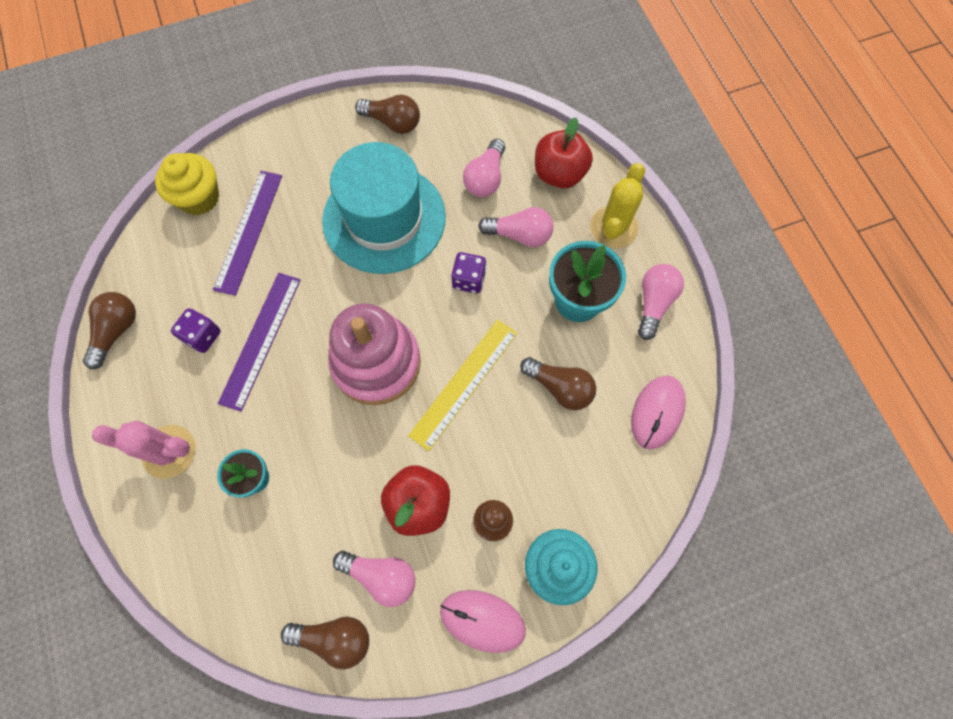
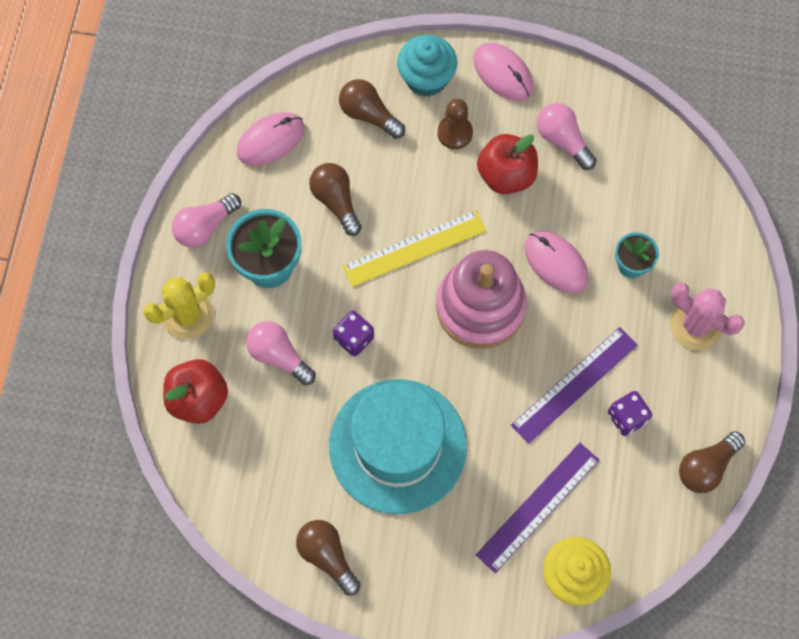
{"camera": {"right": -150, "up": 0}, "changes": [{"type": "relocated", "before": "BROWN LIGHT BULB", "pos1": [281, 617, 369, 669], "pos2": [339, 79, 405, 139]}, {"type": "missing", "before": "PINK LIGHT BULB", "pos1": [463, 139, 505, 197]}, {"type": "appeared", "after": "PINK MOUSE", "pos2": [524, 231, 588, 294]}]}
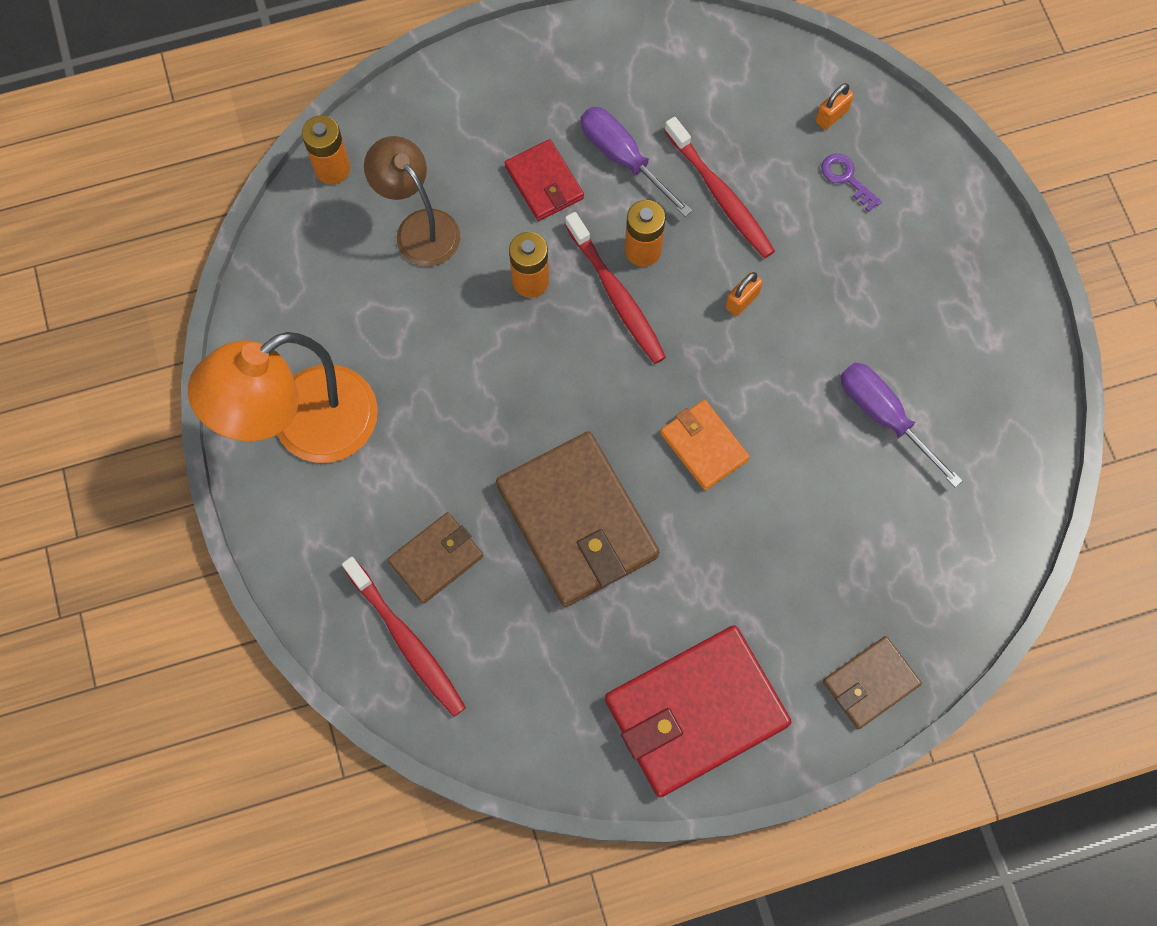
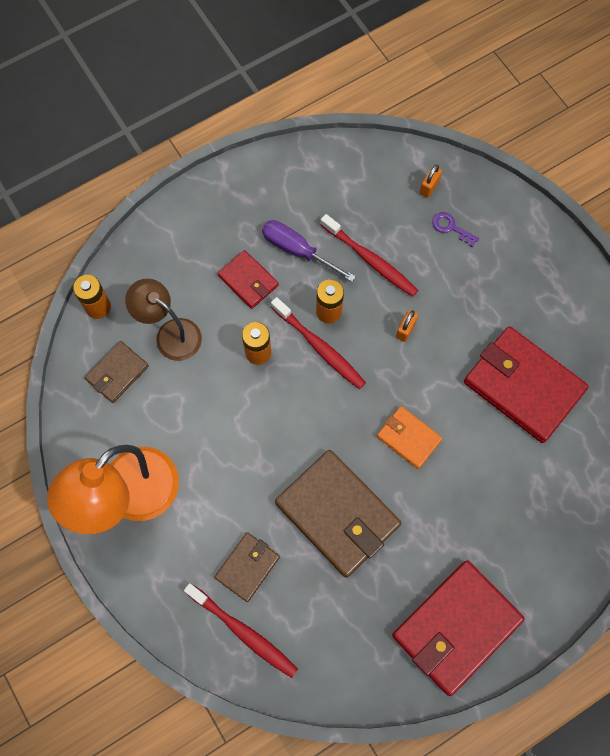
{"camera": {"right": -15, "up": 0}, "changes": [{"type": "relocated", "before": "BROWN WALLET", "pos1": [823, 636, 922, 729], "pos2": [85, 341, 149, 403]}, {"type": "exchanged", "before": "PURPLE SCREWDRIVER", "after": "RED WALLET", "pos1": [841, 363, 962, 488], "pos2": [464, 326, 589, 443]}]}
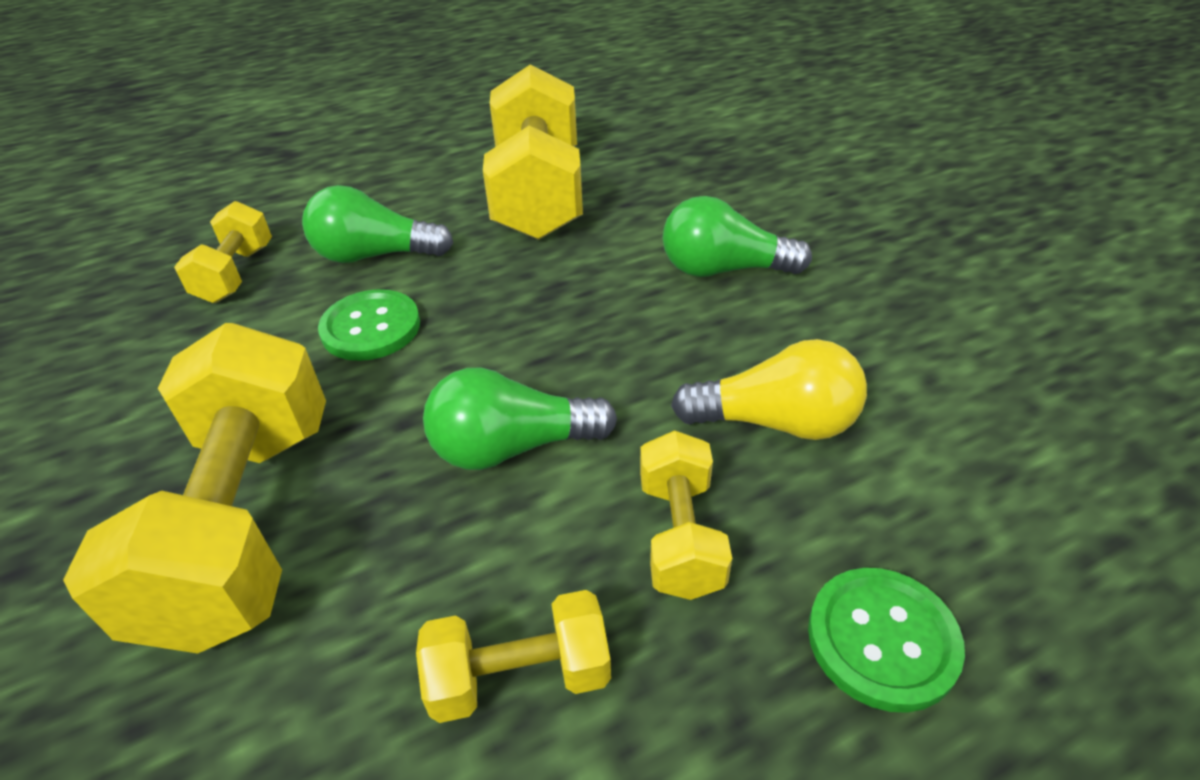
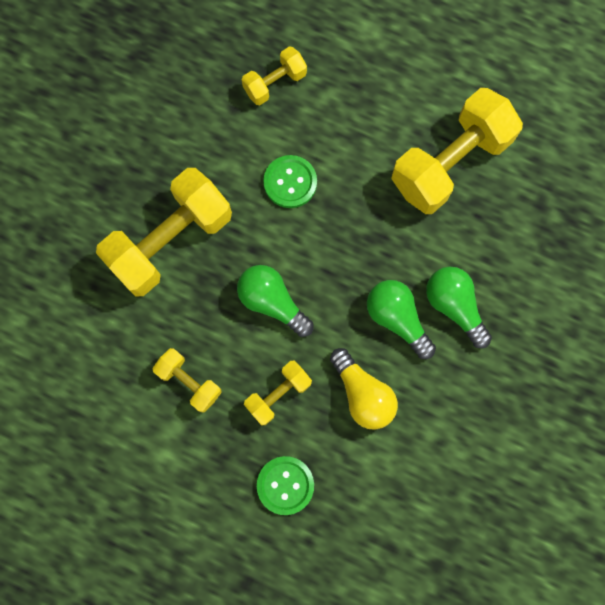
{"camera": {"right": 50, "up": 35}, "changes": [{"type": "relocated", "before": "GREEN LIGHT BULB", "pos1": [302, 185, 453, 263], "pos2": [367, 280, 436, 359]}]}
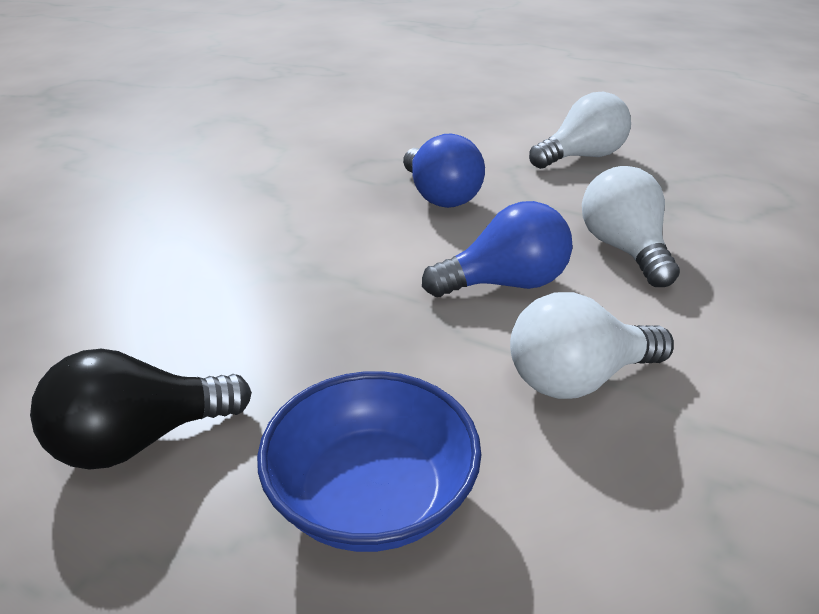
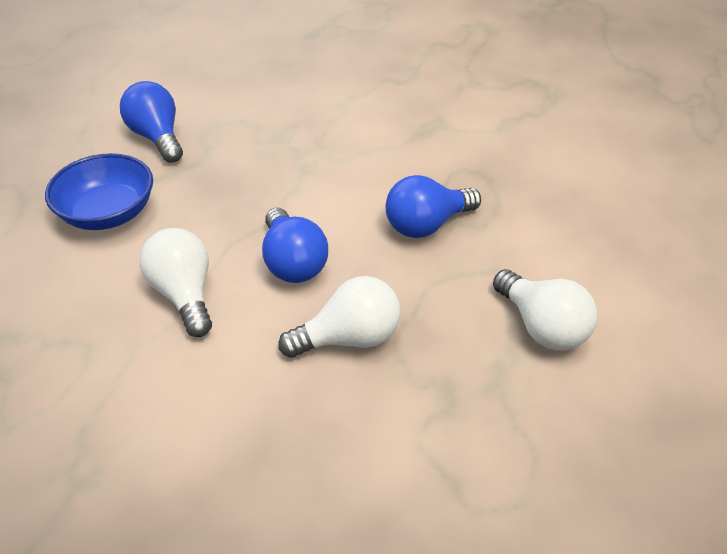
{"camera": {"right": 85, "up": 10}, "changes": [{"type": "colour", "before": "BLACK LIGHT BULB", "after": "BLUE LIGHT BULB", "pos1": [30, 349, 252, 470], "pos2": [120, 81, 183, 163]}]}
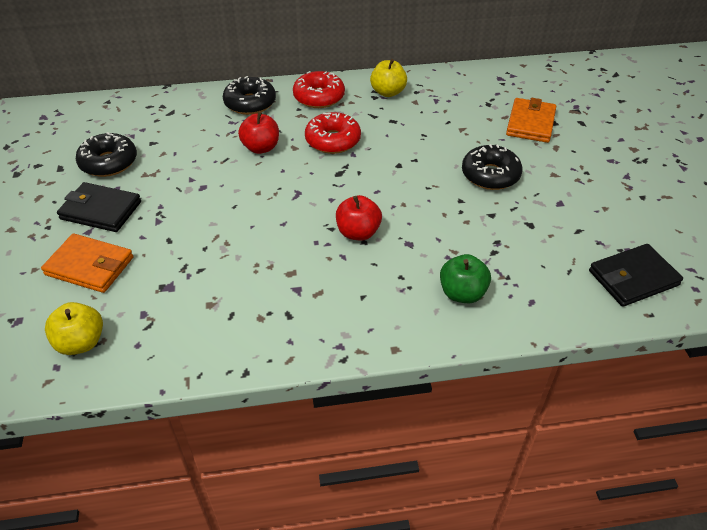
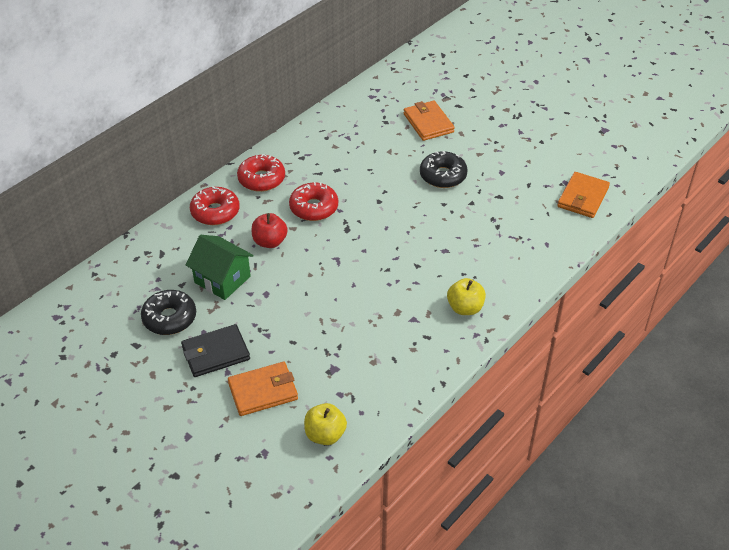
{"camera": {"right": -40, "up": 0}, "changes": [{"type": "colour", "before": "BLACK DONUT", "after": "RED DONUT", "pos1": [223, 76, 276, 115], "pos2": [190, 186, 240, 225]}, {"type": "missing", "before": "RED APPLE", "pos1": [336, 195, 382, 240]}, {"type": "relocated", "before": "YELLOW APPLE", "pos1": [370, 59, 407, 97], "pos2": [447, 278, 486, 315]}, {"type": "missing", "before": "GREEN APPLE", "pos1": [440, 254, 491, 303]}, {"type": "colour", "before": "BLACK WALLET", "after": "ORANGE WALLET", "pos1": [589, 244, 683, 307], "pos2": [557, 172, 610, 218]}, {"type": "appeared", "after": "GREEN HOUSE", "pos2": [186, 235, 254, 300]}]}
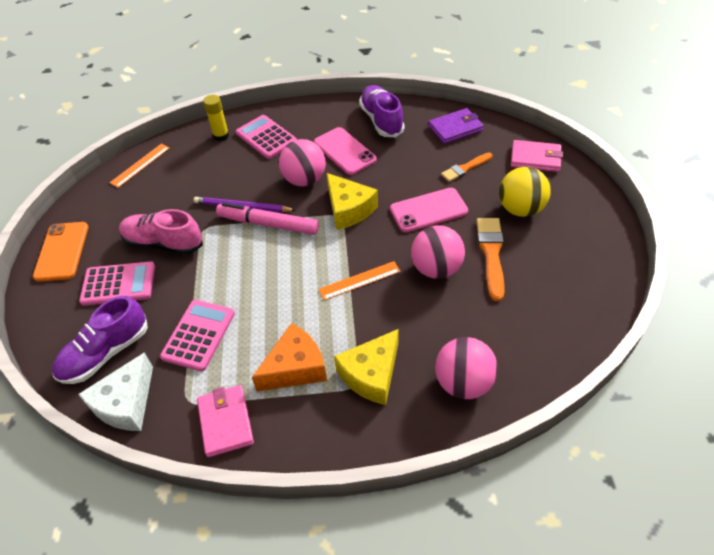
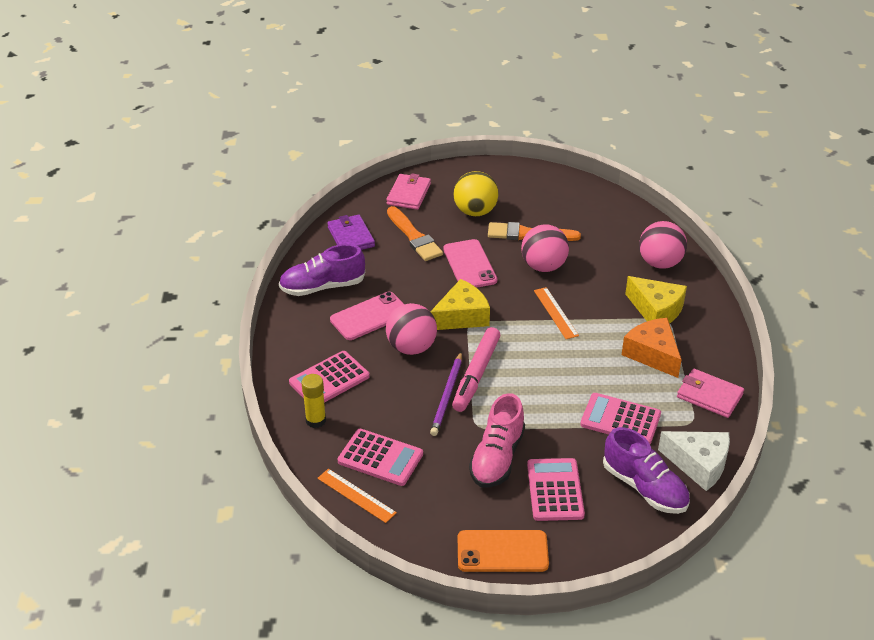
{"camera": {"right": -90, "up": -10}, "changes": [{"type": "spun", "before": "PINK WALLET", "pos1": [197, 385, 254, 457], "pos2": [677, 369, 744, 418], "turn": 45}, {"type": "size", "before": "ORANGE BRUSH", "pos1": [441, 153, 493, 182], "pos2": [387, 206, 443, 261], "scale": 1.54}, {"type": "appeared", "after": "PINK CALCULATOR", "pos2": [338, 429, 423, 486]}]}
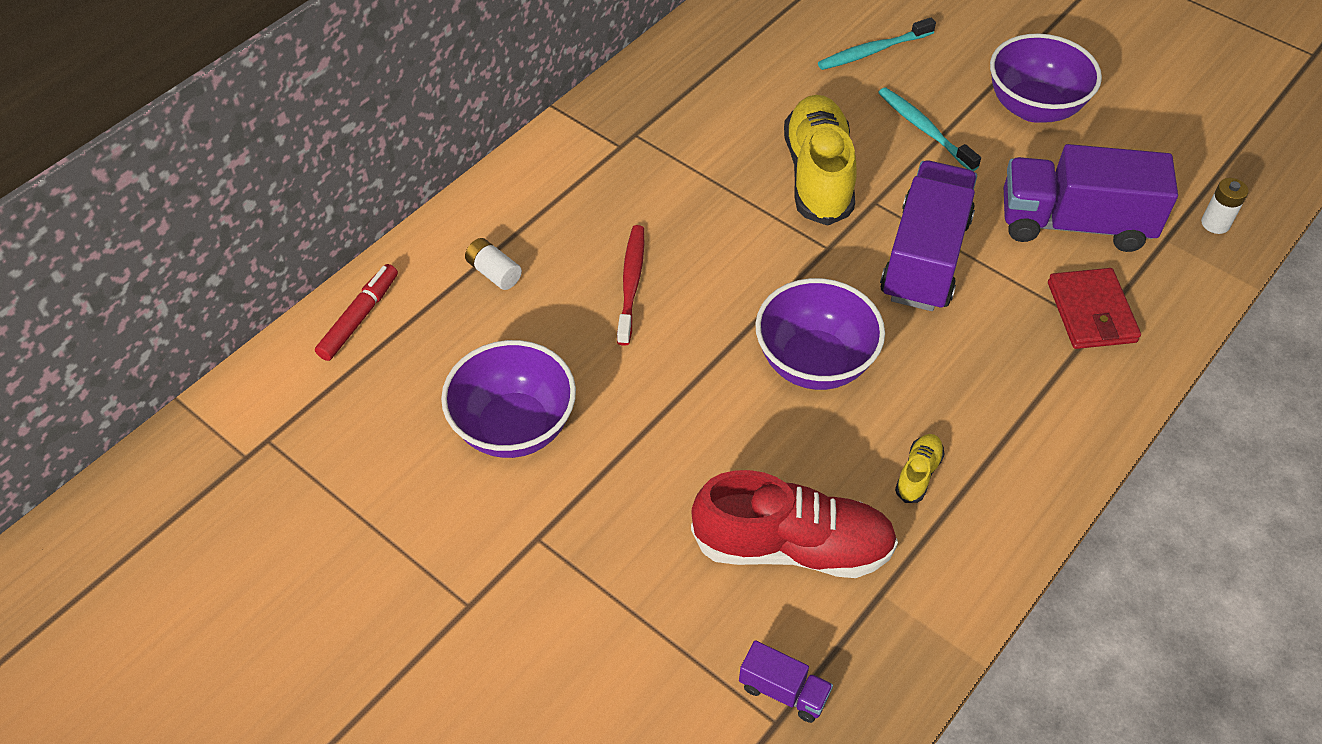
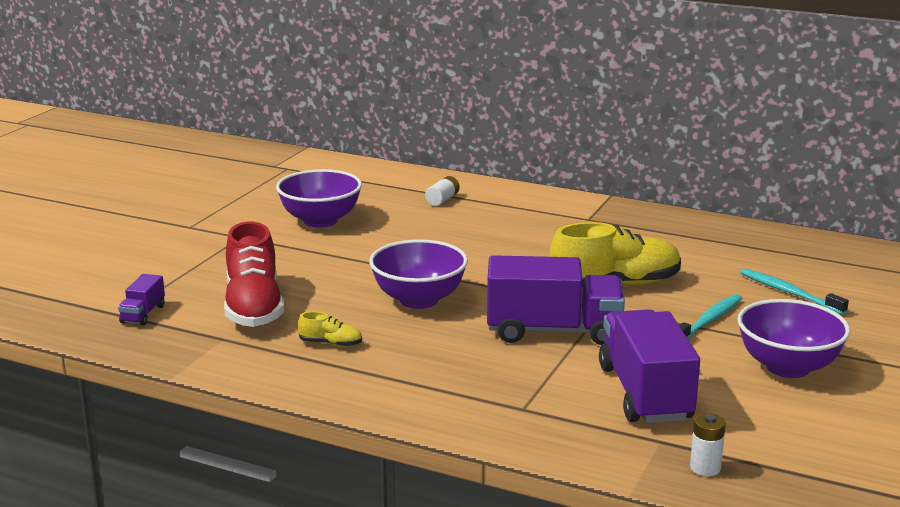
{"camera": {"right": 75, "up": -30}, "changes": [{"type": "missing", "before": "RED MARKER", "pos1": [315, 264, 398, 361]}, {"type": "missing", "before": "RED TOOTHBRUSH", "pos1": [617, 225, 644, 346]}, {"type": "missing", "before": "RED WALLET", "pos1": [1048, 268, 1141, 349]}]}
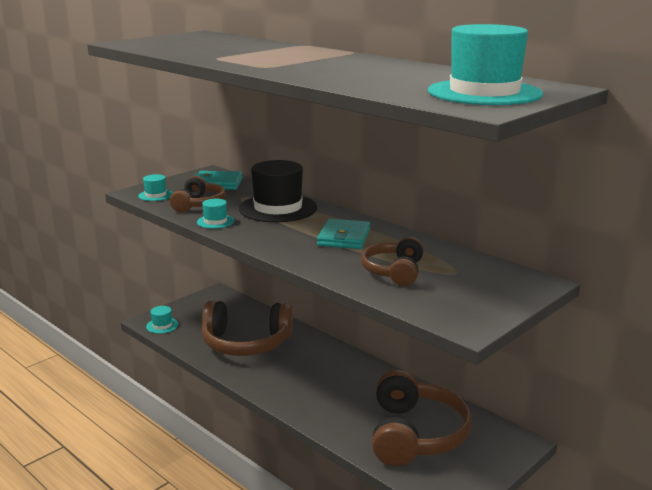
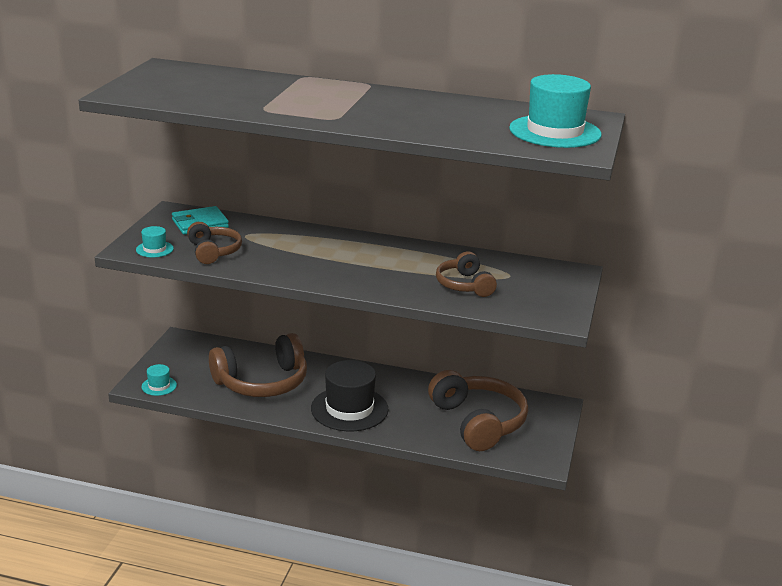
{"camera": {"right": -30, "up": 5}, "changes": [{"type": "missing", "before": "TURQUOISE HAT", "pos1": [197, 199, 234, 229]}, {"type": "relocated", "before": "BLACK HAT", "pos1": [239, 160, 317, 222], "pos2": [311, 360, 389, 431]}, {"type": "missing", "before": "TURQUOISE WALLET", "pos1": [317, 219, 370, 249]}]}
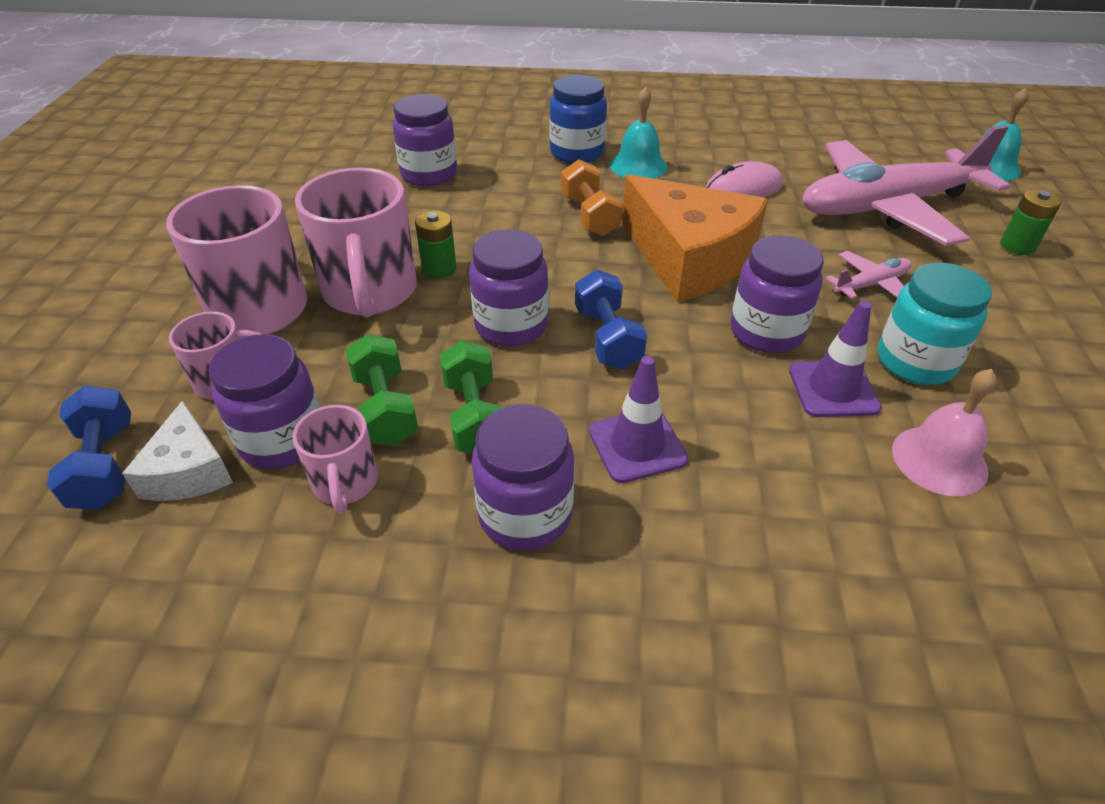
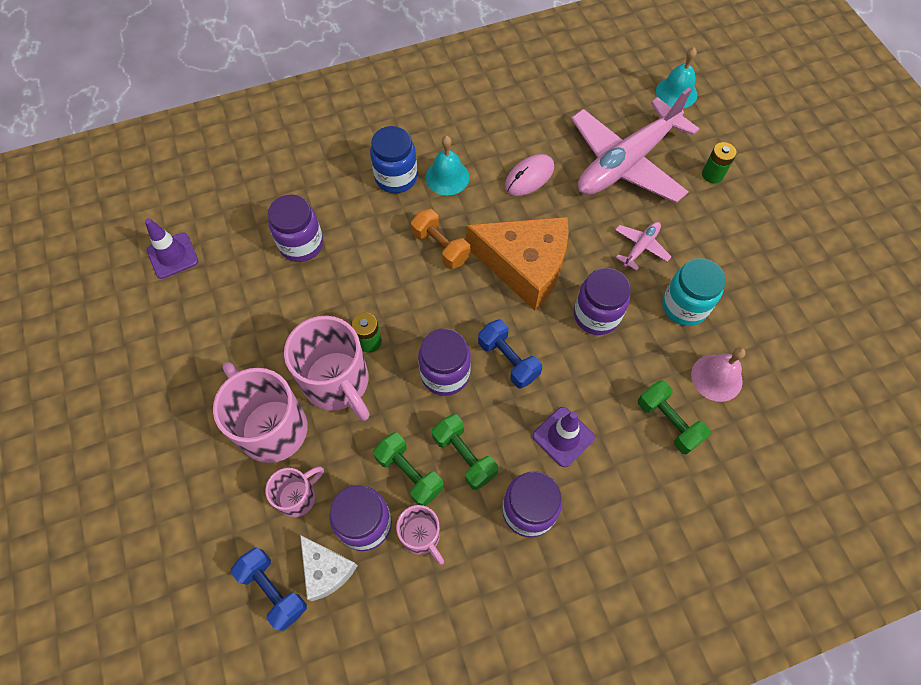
{"camera": {"right": -25, "up": 20}, "changes": [{"type": "relocated", "before": "PURPLE TRAFFIC CONE", "pos1": [789, 301, 882, 417], "pos2": [145, 218, 198, 279]}, {"type": "appeared", "after": "GREEN DUMBBELL", "pos2": [638, 380, 711, 455]}]}
